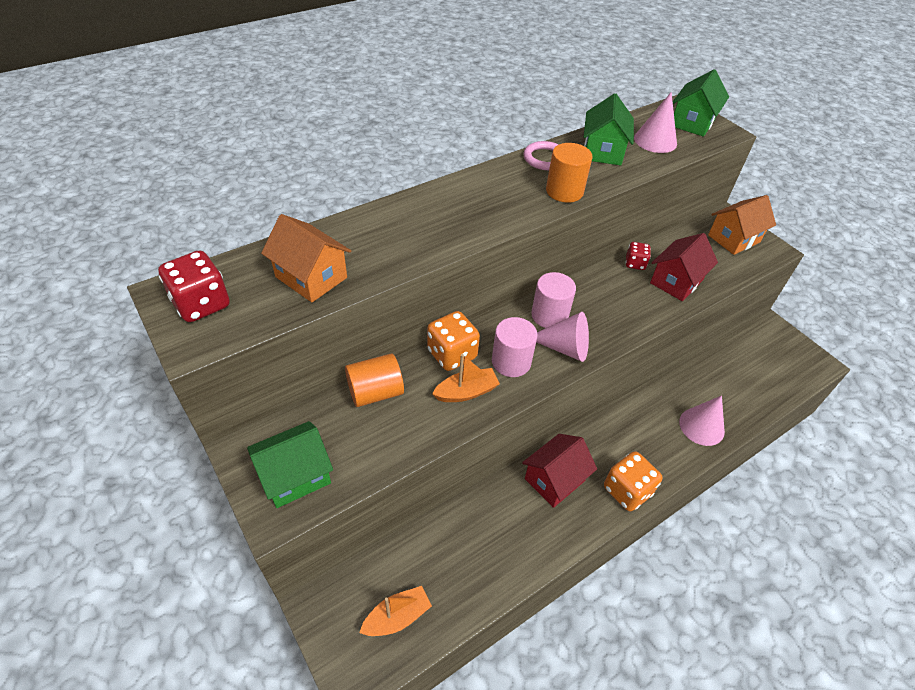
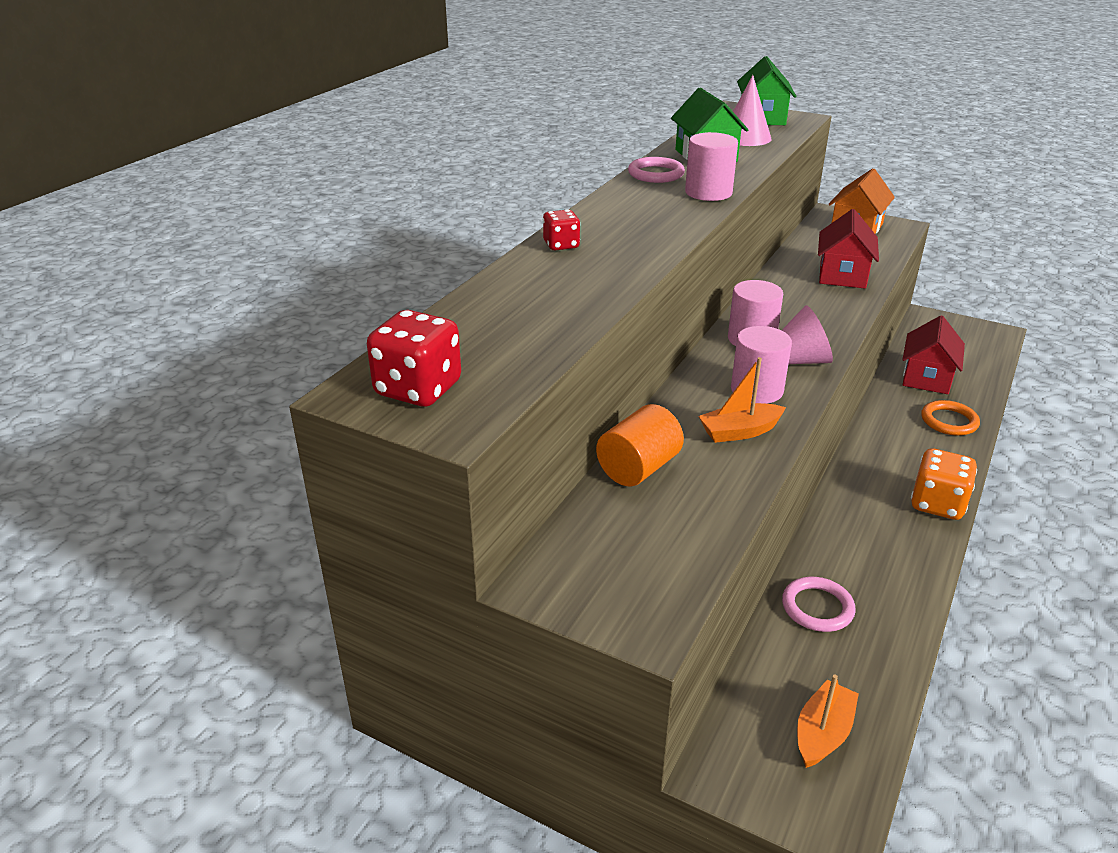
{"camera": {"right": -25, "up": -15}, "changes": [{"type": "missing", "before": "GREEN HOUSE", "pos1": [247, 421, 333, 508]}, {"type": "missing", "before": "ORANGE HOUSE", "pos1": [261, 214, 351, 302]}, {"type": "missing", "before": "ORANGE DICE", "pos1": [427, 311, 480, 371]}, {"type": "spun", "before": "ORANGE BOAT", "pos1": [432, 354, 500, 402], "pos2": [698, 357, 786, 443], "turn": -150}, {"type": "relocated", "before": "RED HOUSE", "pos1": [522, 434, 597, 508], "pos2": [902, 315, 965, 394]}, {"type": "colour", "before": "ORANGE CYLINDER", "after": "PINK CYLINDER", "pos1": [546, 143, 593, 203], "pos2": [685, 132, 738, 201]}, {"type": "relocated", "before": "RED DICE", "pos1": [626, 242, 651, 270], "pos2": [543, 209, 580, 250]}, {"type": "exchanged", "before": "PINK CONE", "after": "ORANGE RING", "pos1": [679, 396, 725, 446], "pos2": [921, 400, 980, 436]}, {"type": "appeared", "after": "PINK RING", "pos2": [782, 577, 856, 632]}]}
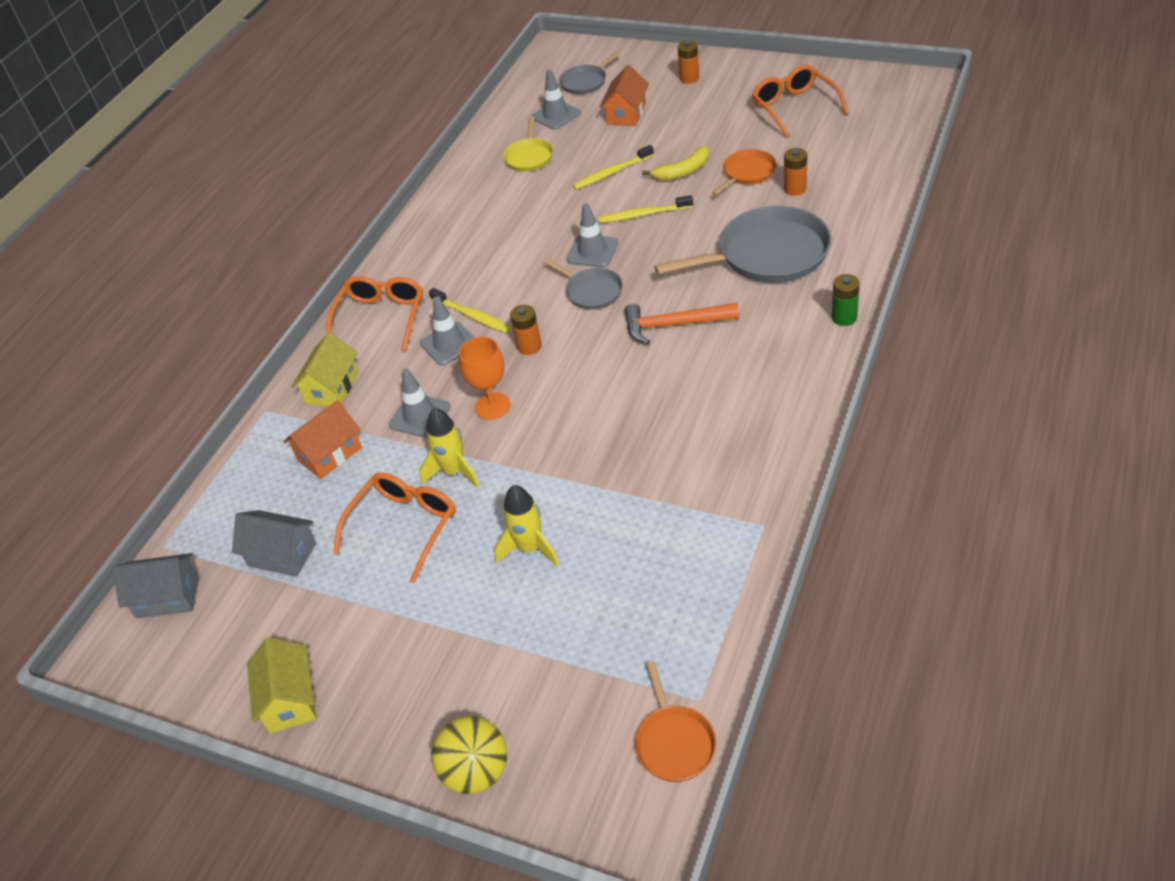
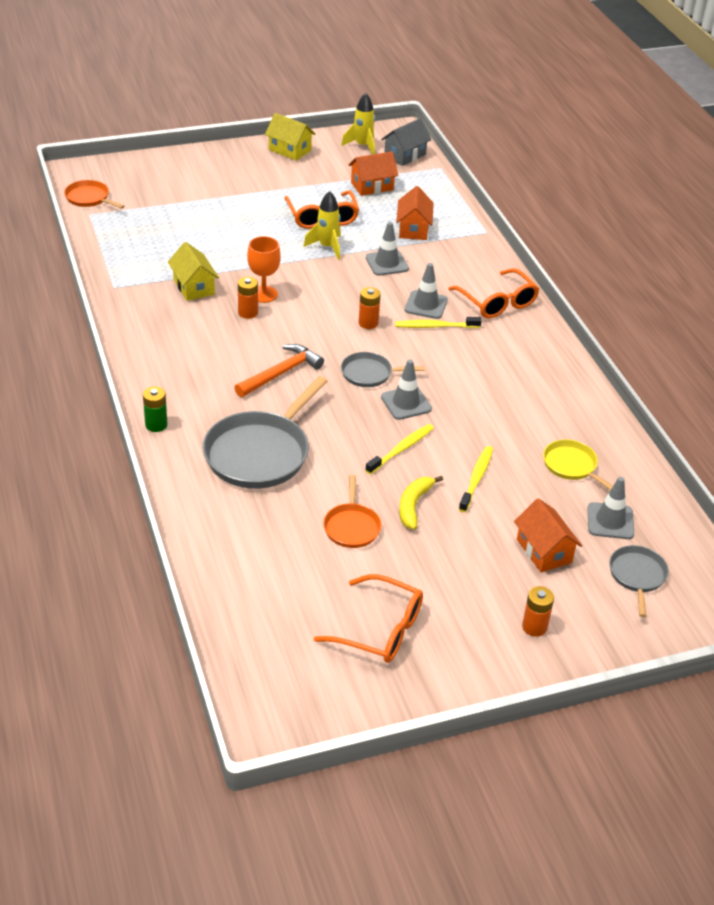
{"camera": {"right": 130, "up": -5}, "changes": [{"type": "colour", "before": "GREY HOUSE", "after": "ORANGE HOUSE", "pos1": [232, 510, 316, 577], "pos2": [349, 151, 398, 196]}, {"type": "relocated", "before": "YELLOW HOUSE", "pos1": [292, 332, 359, 407], "pos2": [168, 242, 219, 301]}, {"type": "missing", "before": "YELLOW BALL", "pos1": [432, 716, 507, 794]}, {"type": "relocated", "before": "ORANGE GOBLET", "pos1": [459, 337, 511, 420], "pos2": [247, 236, 281, 303]}, {"type": "relocated", "before": "YELLOW ROCKET", "pos1": [494, 485, 559, 566], "pos2": [341, 93, 375, 155]}, {"type": "relocated", "before": "ORANGE BATTERY", "pos1": [784, 148, 807, 196], "pos2": [238, 277, 258, 319]}]}
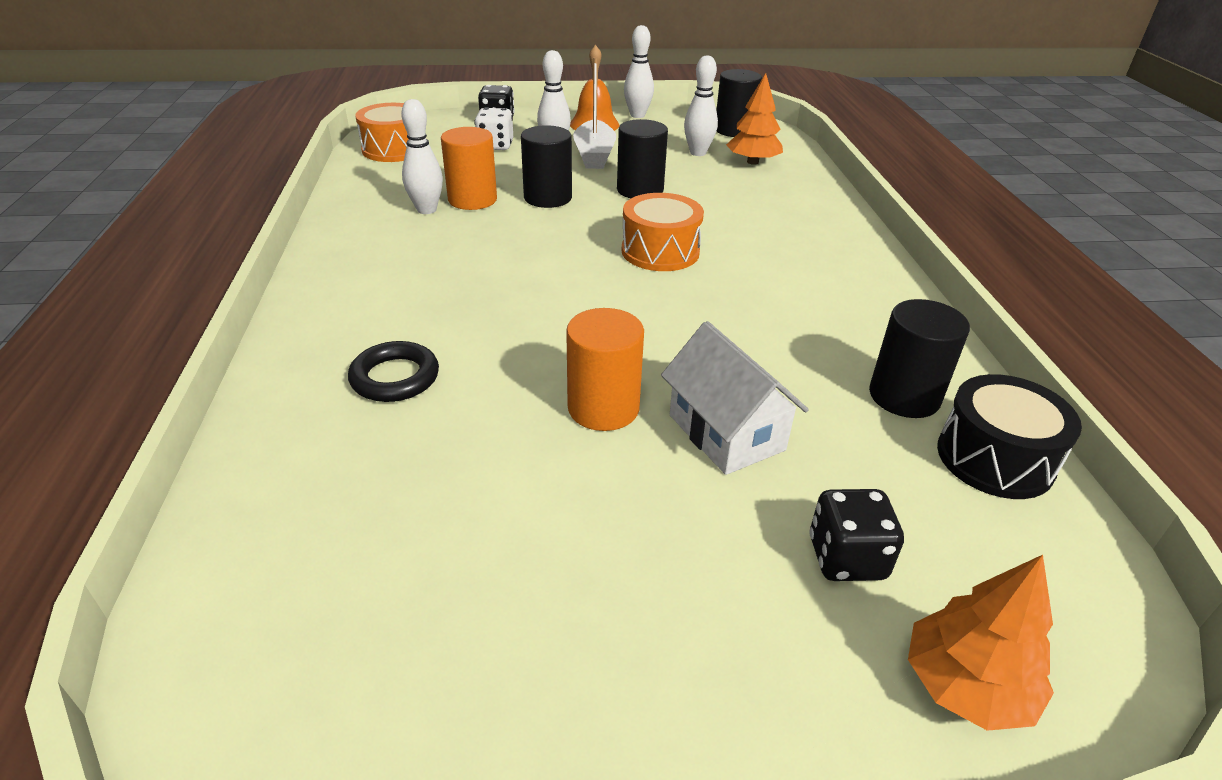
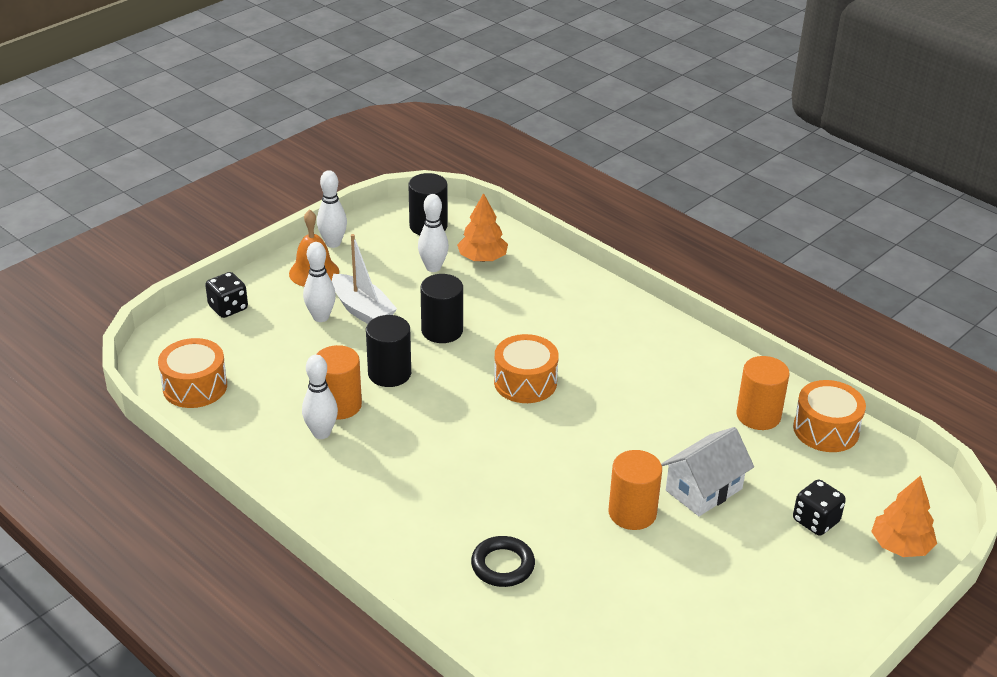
{"camera": {"right": -40, "up": 0}, "changes": [{"type": "missing", "before": "WHITE DICE", "pos1": [474, 107, 513, 150]}, {"type": "spun", "before": "WHITE HOUSE", "pos1": [661, 321, 808, 475], "pos2": [661, 427, 754, 516], "turn": -60}, {"type": "colour", "before": "BLACK CYLINDER", "after": "ORANGE CYLINDER", "pos1": [869, 299, 970, 418], "pos2": [736, 356, 790, 430]}, {"type": "colour", "before": "BLACK DRUM", "after": "ORANGE DRUM", "pos1": [937, 374, 1082, 499], "pos2": [793, 380, 866, 452]}]}
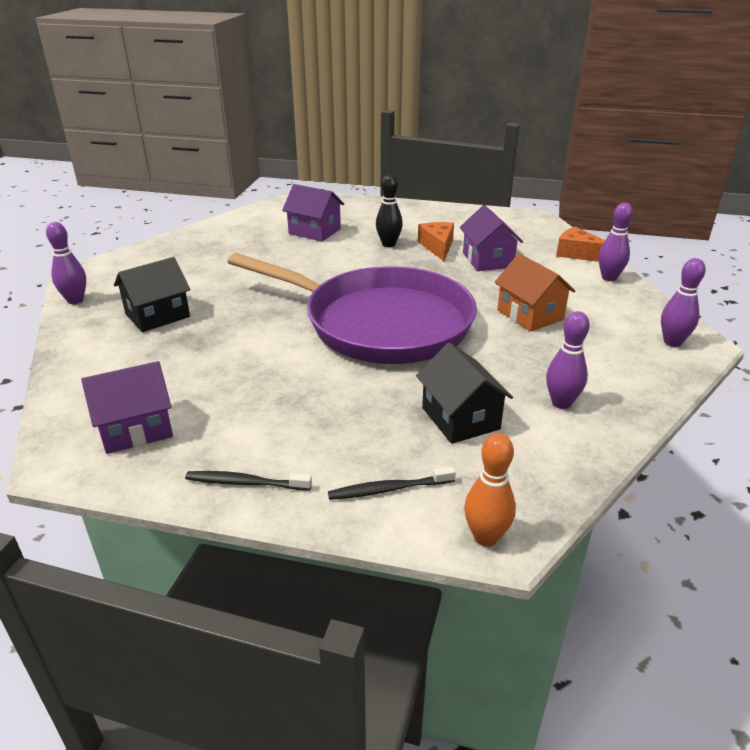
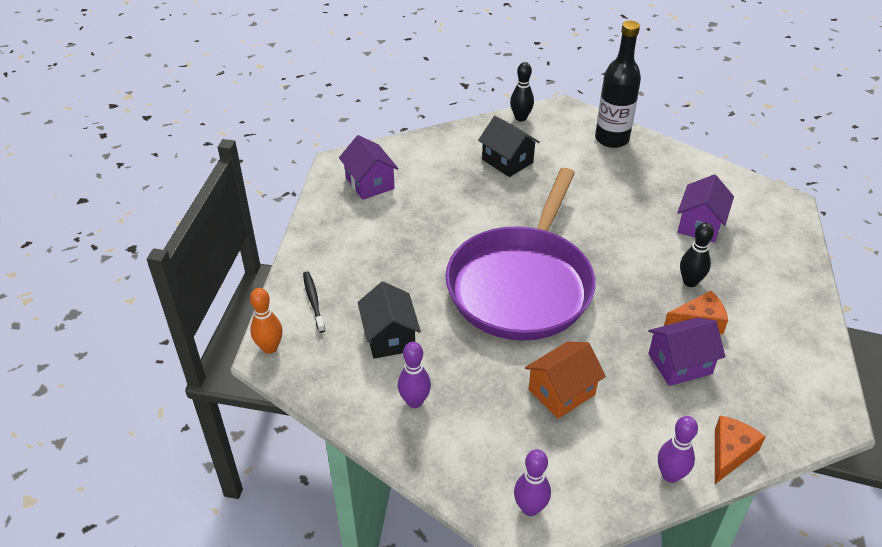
{"camera": {"right": 85, "up": 10}, "changes": [{"type": "colour", "before": "PURPLE BOWLING PIN", "after": "BLACK BOWLING PIN", "pos1": [46, 222, 86, 304], "pos2": [510, 62, 534, 121]}, {"type": "missing", "before": "BLACK TOOTHBRUSH", "pos1": [185, 471, 312, 491]}, {"type": "spun", "before": "BLACK HOUSE", "pos1": [416, 342, 513, 444], "pos2": [358, 281, 421, 359], "turn": -75}, {"type": "appeared", "after": "BLACK BOTTLE", "pos2": [595, 21, 641, 148]}]}
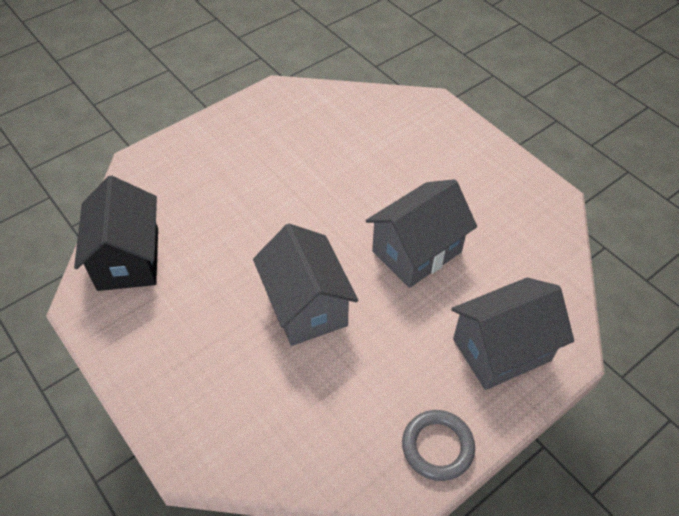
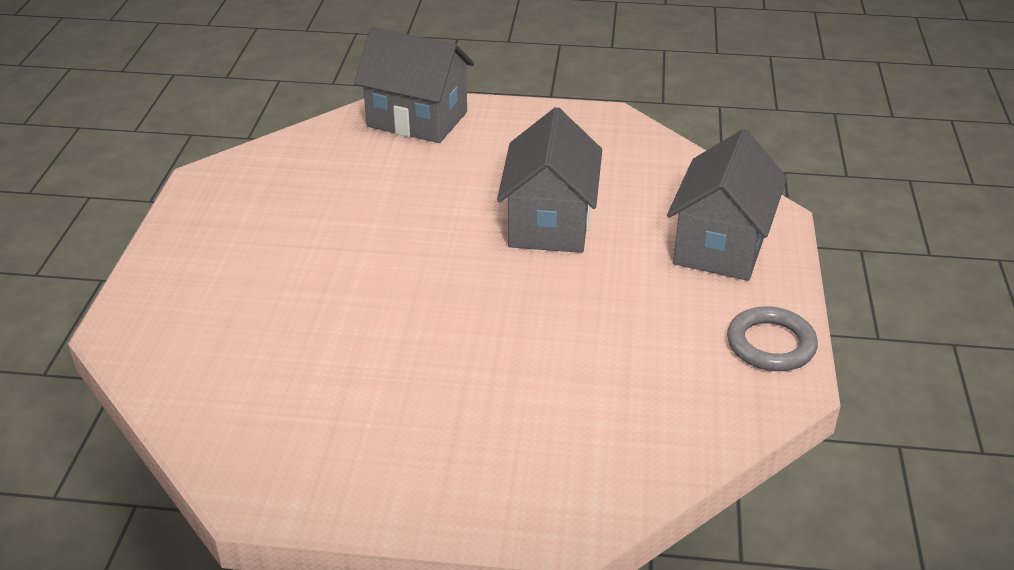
{"camera": {"right": -45, "up": -15}, "changes": [{"type": "missing", "before": "BLACK HOUSE", "pos1": [74, 176, 158, 291]}, {"type": "relocated", "before": "GREY HOUSE", "pos1": [253, 224, 358, 346], "pos2": [354, 27, 474, 143]}]}
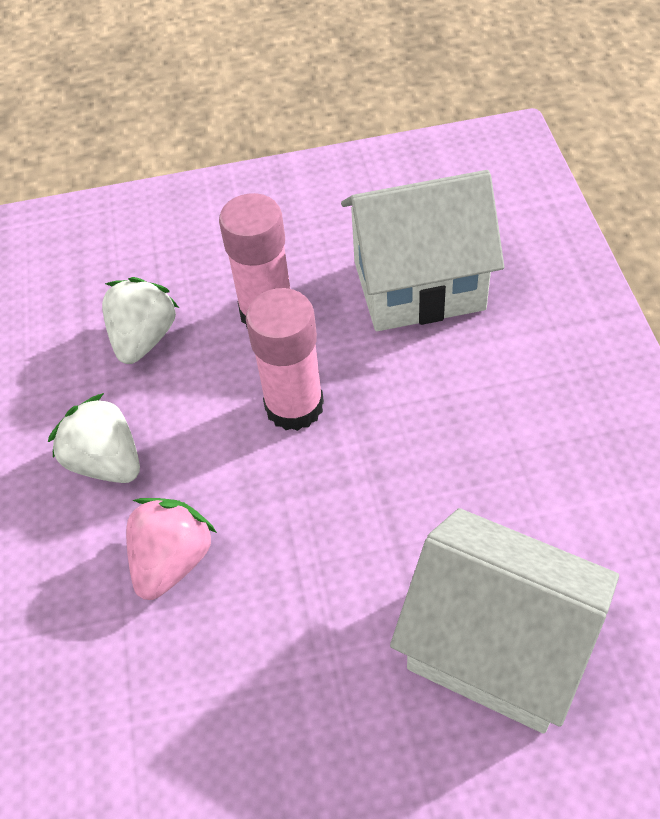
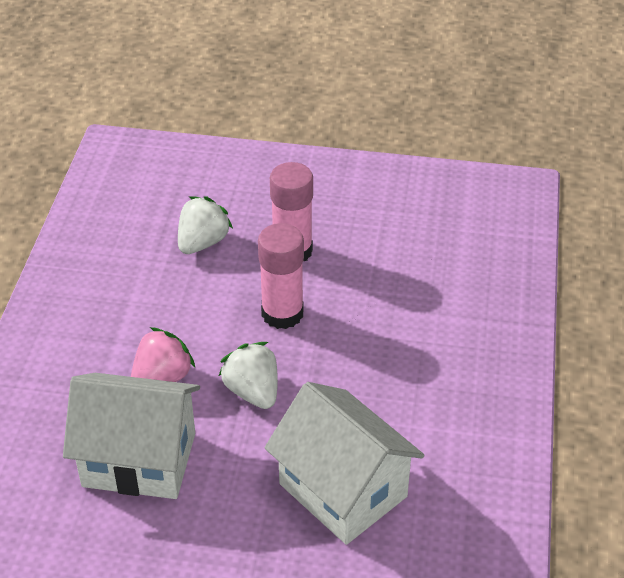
{"camera": {"right": 15, "up": -10}, "changes": [{"type": "relocated", "before": "WHITE STRAWBERRY", "pos1": [48, 393, 140, 483], "pos2": [219, 342, 278, 409]}, {"type": "relocated", "before": "WHITE HOUSE", "pos1": [341, 170, 504, 331], "pos2": [63, 373, 200, 499]}]}
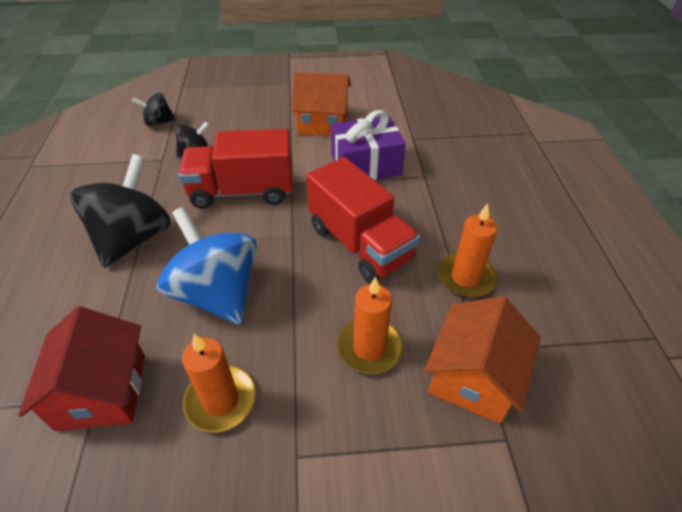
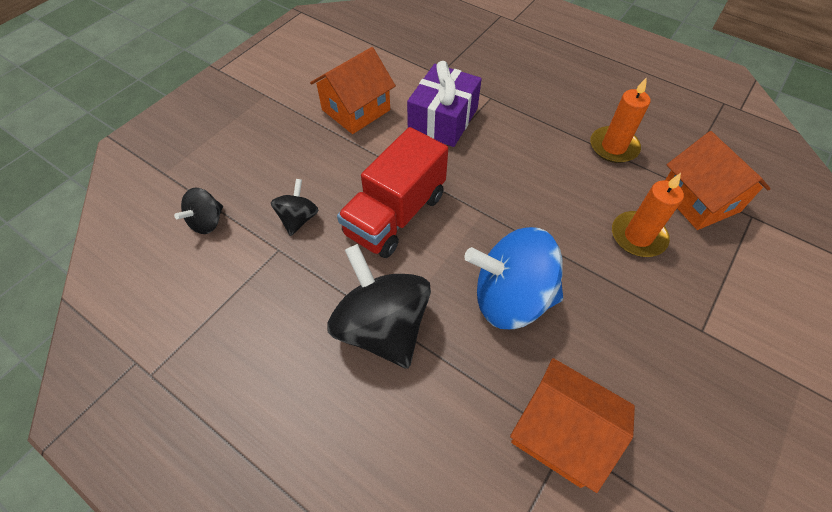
{"camera": {"right": -50, "up": 10}, "changes": [{"type": "colour", "before": "RED HOUSE", "after": "ORANGE HOUSE", "pos1": [18, 306, 145, 431], "pos2": [510, 358, 635, 493]}, {"type": "missing", "before": "ORANGE CANDLE", "pos1": [182, 334, 256, 432]}, {"type": "missing", "before": "RED TRUCK", "pos1": [306, 157, 420, 283]}]}
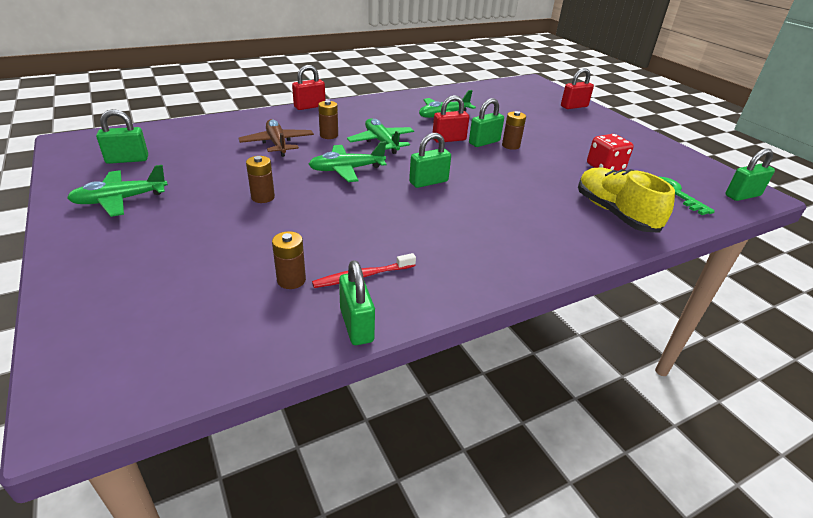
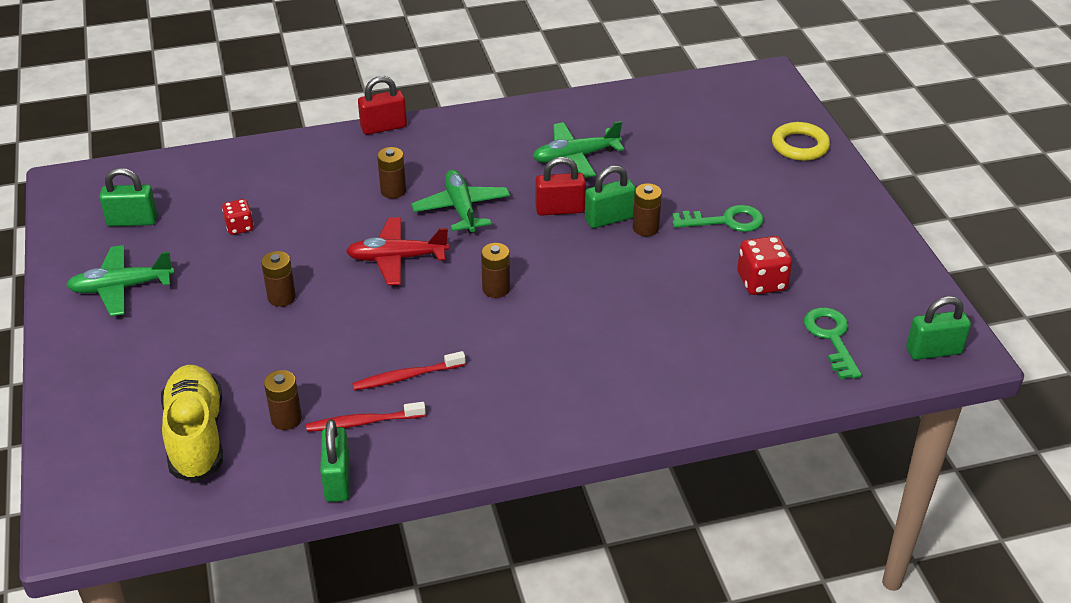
{"camera": {"right": 15, "up": 5}, "changes": [{"type": "missing", "before": "BROWN PLANE", "pos1": [239, 119, 314, 157]}, {"type": "colour", "before": "GREEN PLANE", "after": "RED PLANE", "pos1": [308, 141, 386, 182], "pos2": [346, 217, 449, 285]}, {"type": "exchanged", "before": "GREEN PADLOCK", "after": "BROWN BATTERY", "pos1": [409, 133, 451, 188], "pos2": [481, 243, 510, 298]}, {"type": "exchanged", "before": "RED PADLOCK", "after": "YELLOW RING", "pos1": [561, 68, 594, 109], "pos2": [772, 122, 830, 161]}, {"type": "relocated", "before": "YELLOW SHOE", "pos1": [578, 167, 675, 233], "pos2": [161, 365, 223, 482]}, {"type": "appeared", "after": "RED DICE", "pos2": [222, 199, 254, 235]}, {"type": "appeared", "after": "RED TOOTHBRUSH", "pos2": [352, 351, 466, 391]}, {"type": "appeared", "after": "GREEN KEY", "pos2": [672, 205, 764, 232]}]}
